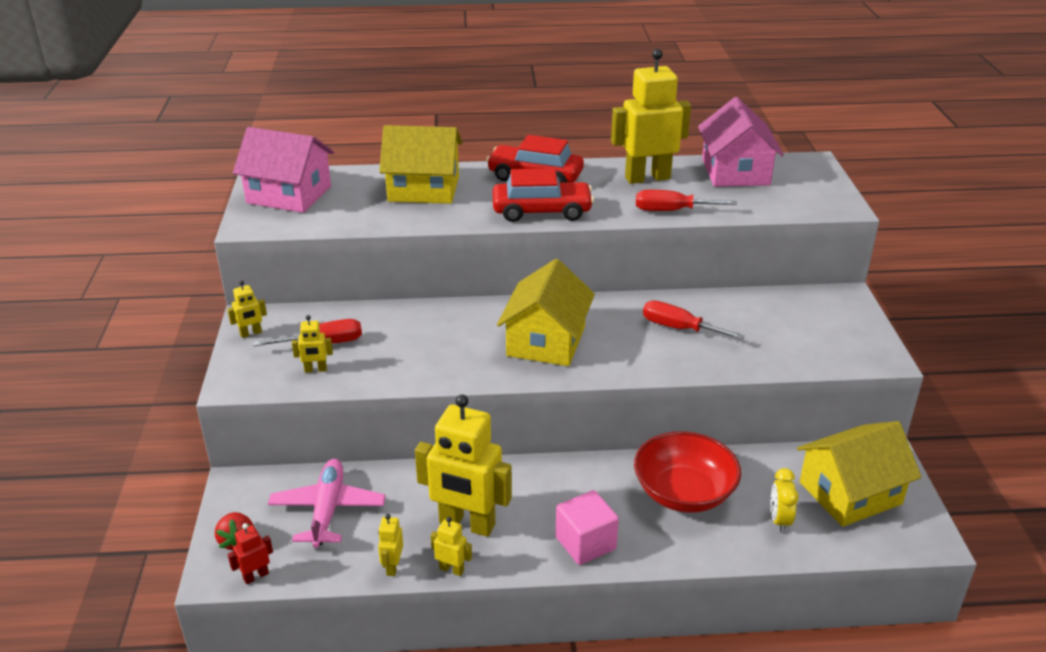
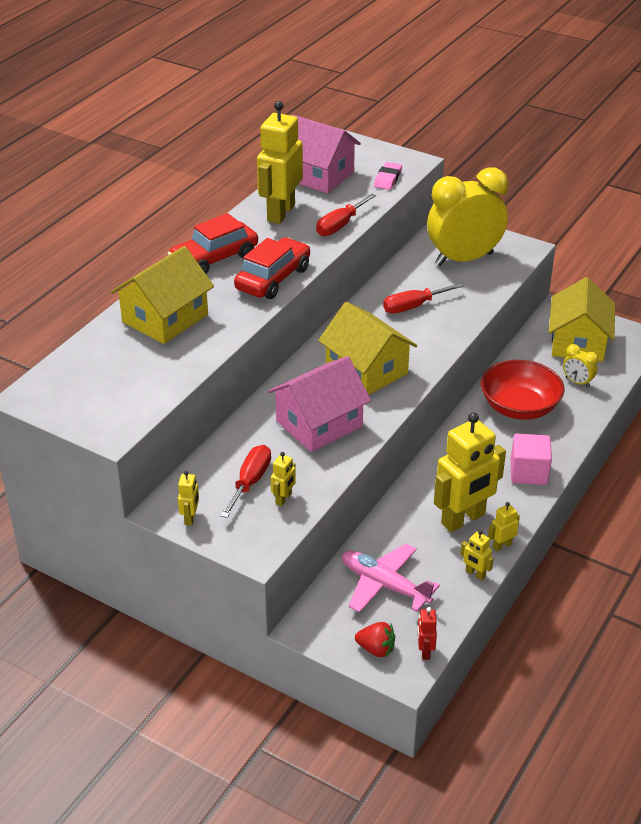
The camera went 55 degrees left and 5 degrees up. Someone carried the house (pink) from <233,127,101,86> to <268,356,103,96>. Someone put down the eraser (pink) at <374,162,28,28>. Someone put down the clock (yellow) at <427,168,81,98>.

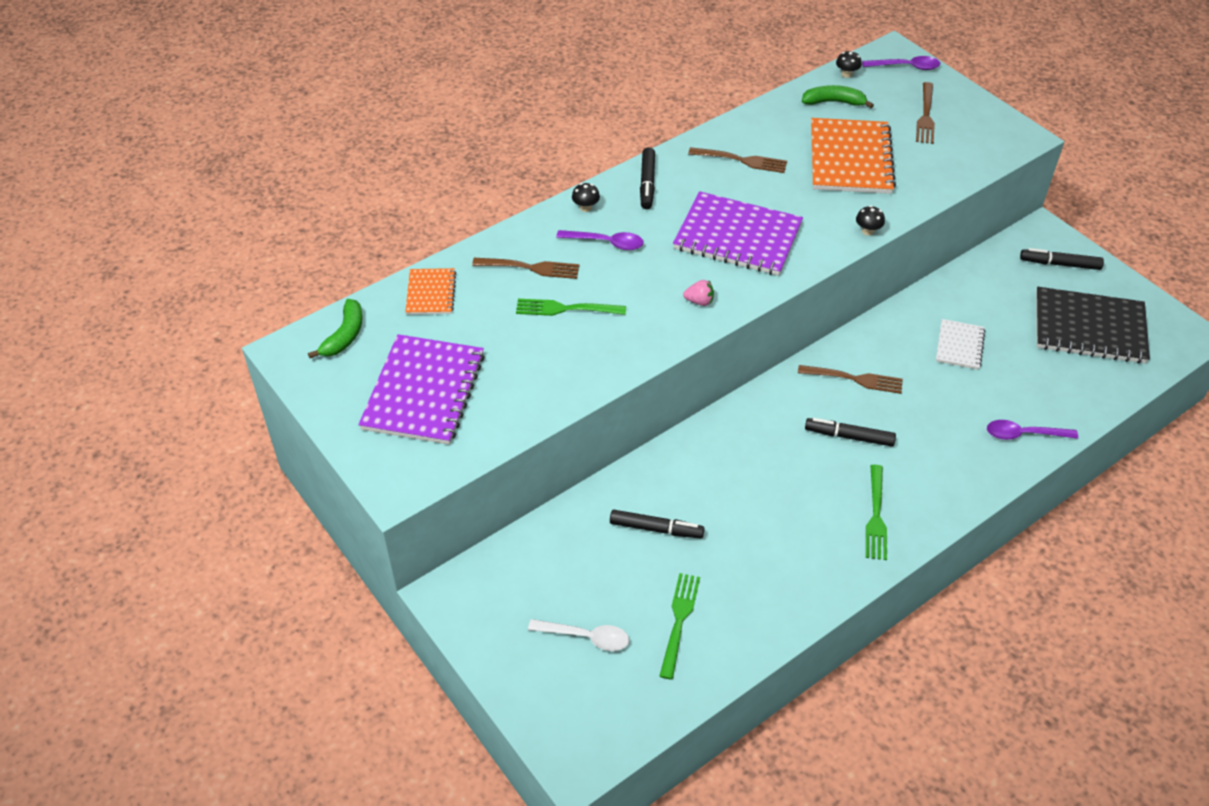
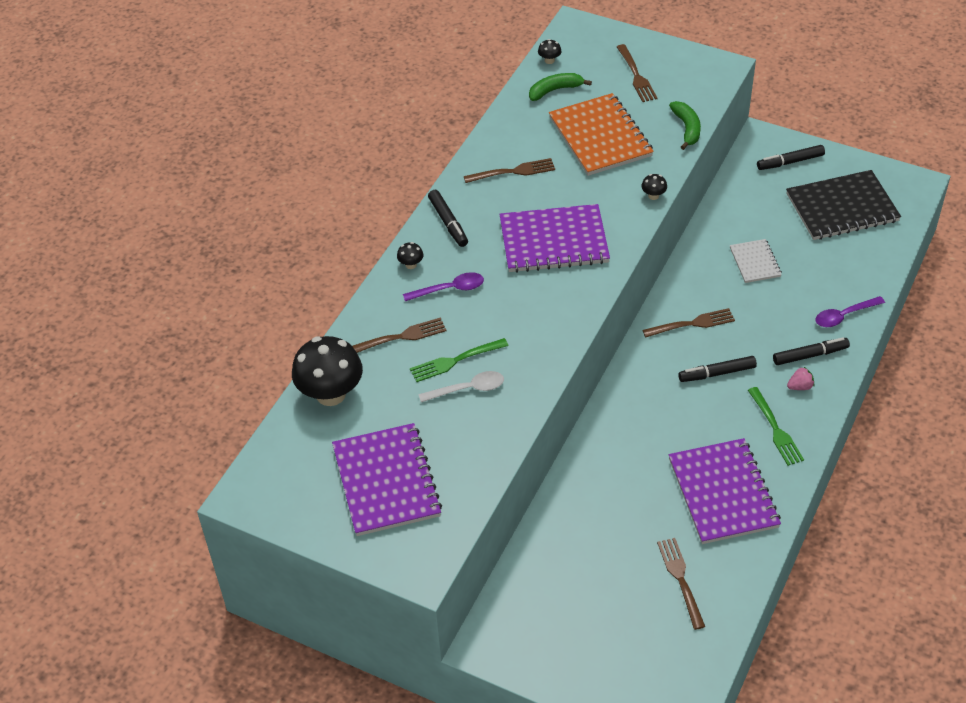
The camera went 25 degrees left and 0 degrees up. Someone carried the banana (green) from <308,299,55,59> to <669,101,32,49>. Someone swapped the notebook (orange) at <405,268,51,47> for the mushroom (black) at <292,336,71,70>. Someone carried the spoon (white) from <528,619,101,32> to <419,371,85,31>. Someone carried the marker (black) from <610,510,95,28> to <773,337,77,28>. Someone repainted the fork (green) at <659,573,41,107>, which became the fork (brown) at <657,538,48,92>. Someone carried the strawberry (pink) from <683,280,31,26> to <787,367,27,23>. Someone took away the spoon (purple) at <862,56,78,14>. Someone put down the notebook (purple) at <669,438,112,106>.

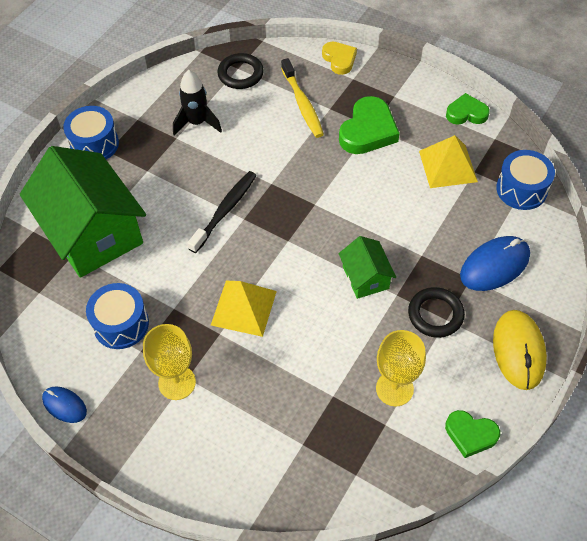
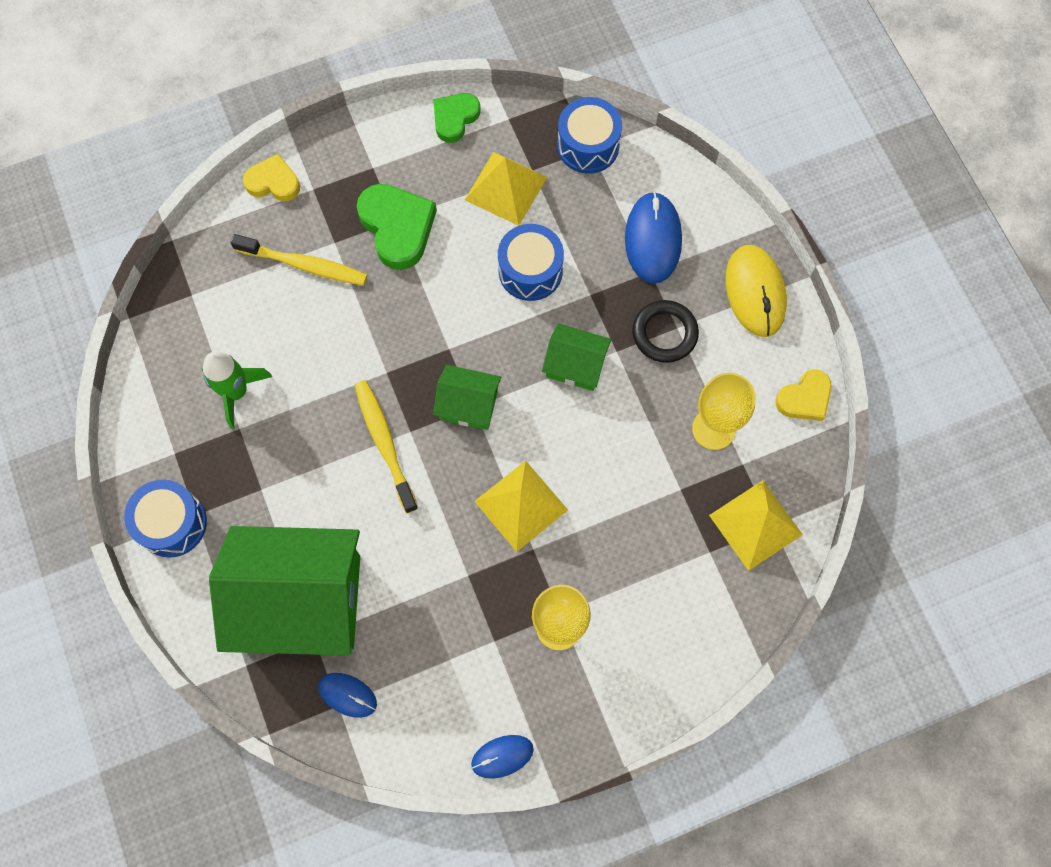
The camera went 55 degrees left and 15 degrees up. Someone carried the drum (blue) from <86,283,63,66> to <498,224,66,77>. Someone repainted the rocket (black) at <173,70,49,66>, which became the rocket (green) at <202,351,70,78>. Someone repainted the toothbrush (black) at <187,171,70,82>, which became the toothbrush (yellow) at <355,380,63,133>. Someone took away the ring (black) at <217,53,47,36>. Someone repainted the heart (green) at <445,410,55,48>, which became the heart (yellow) at <775,369,57,52>. Someone rotated the mouse (yellow) at <493,310,54,80> by 45 degrees clockwise. Someone put down the mouse (blue) at <318,673,59,45>. Someone put down the house (green) at <433,365,68,65>. Someone put down the pyramid (yellow) at <709,480,94,91>.

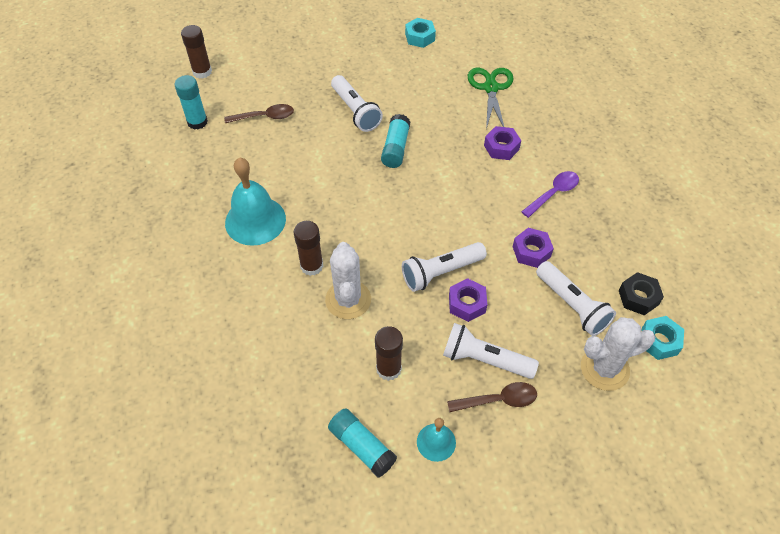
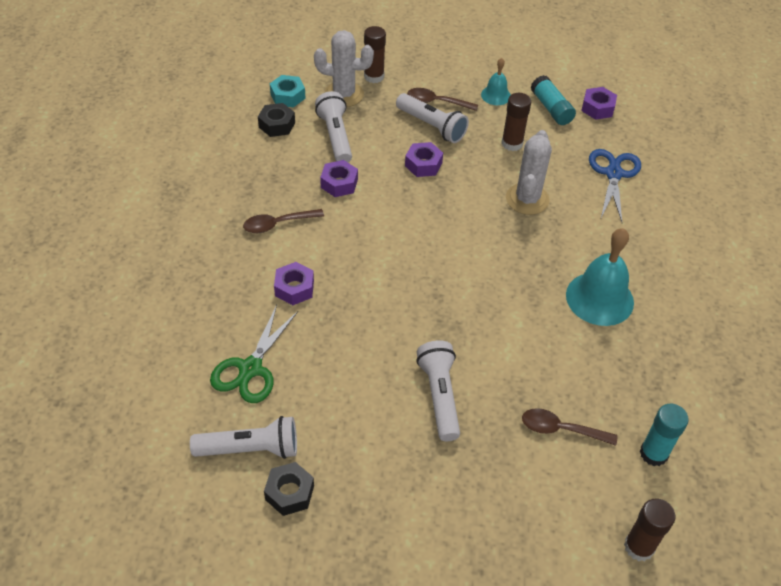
The camera went 160 degrees left and 5 degrees down. Someone carried the glue stick (brown) from <294,221,30,55> to <364,26,22,57>. Someone took away the glue stick (turquoise) at <381,114,29,54>. Someone carried the flashlight (white) from <402,242,85,50> to <190,416,107,43>. Someone repainted the nut (turquoise) at <405,18,31,30>, which became the nut (black) at <264,462,50,54>. Someone repainted the spoon (purple) at <521,171,58,47>, which became the spoon (brown) at <243,209,81,24>. Someone put down the nut (purple) at <581,87,36,33>. Someone put down the scissors (blue) at <589,149,52,73>.

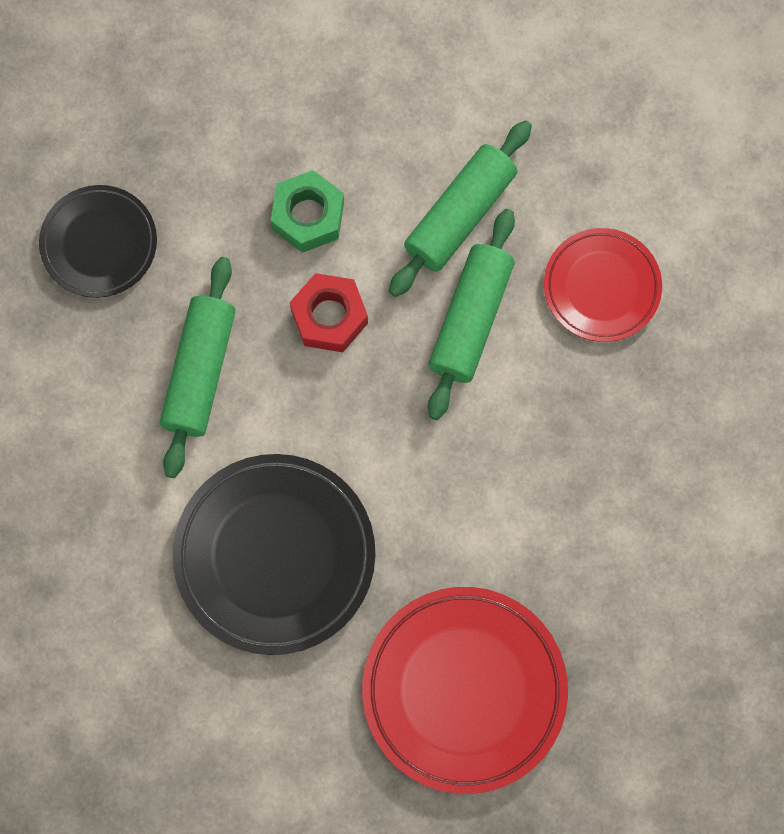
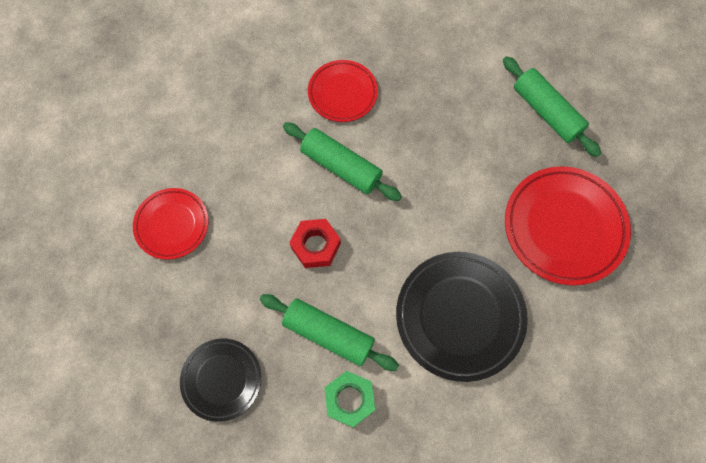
The camera went 75 degrees left and 5 degrees down. Someone carried the nut (green) from <271,170,73,83> to <324,371,51,57>. Someone carried the rolling pin (green) from <389,120,143,177> to <503,56,98,101>. Someone put down the plate (red) at <133,188,75,72>.

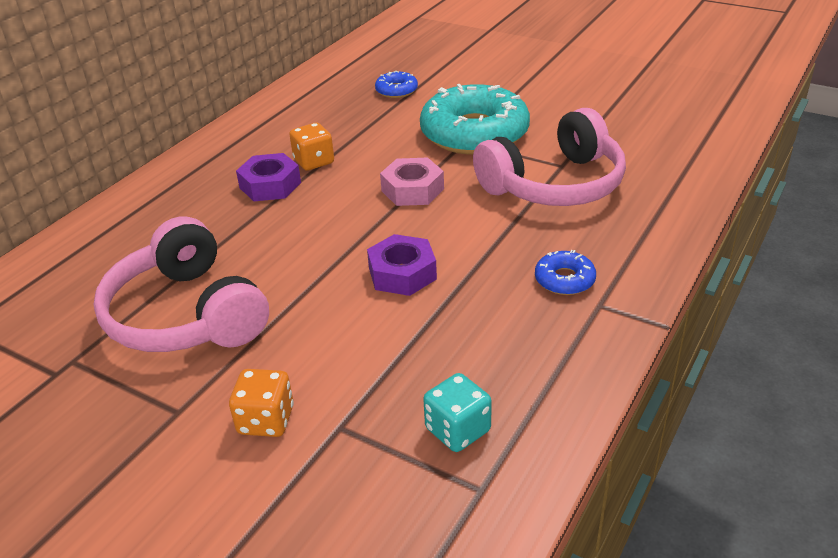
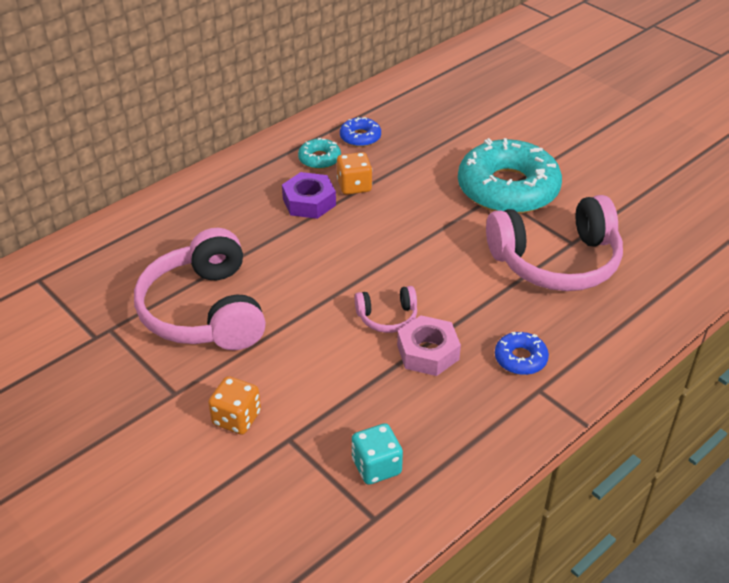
The camera went 15 degrees right and 5 degrees up. Someone swapped the nut (purple) at <367,234,70,62> for the headphones (pink) at <355,286,62,47>. Someone carried the donut (blue) from <375,71,43,27> to <340,117,41,30>. Someone carried the nut (pink) from <380,158,64,48> to <397,315,64,61>. Someone put down the donut (turquoise) at <298,138,43,31>.

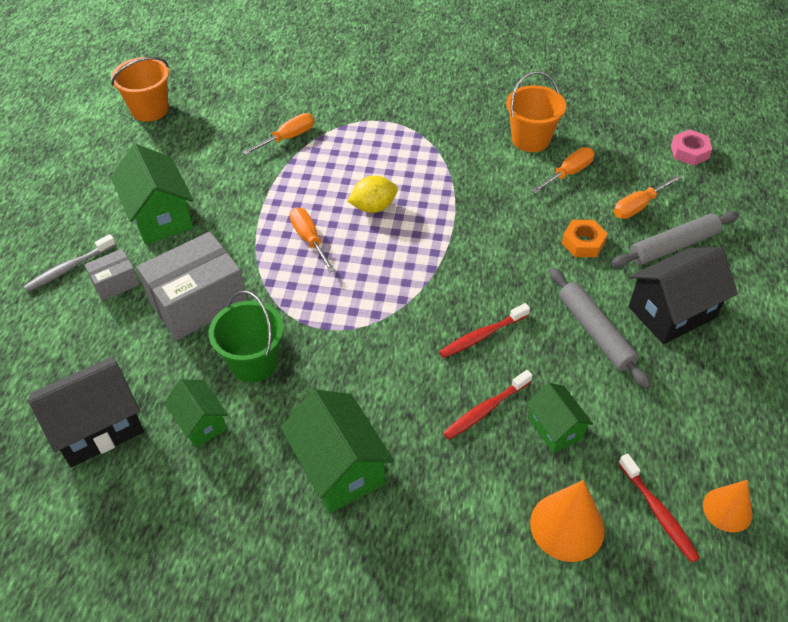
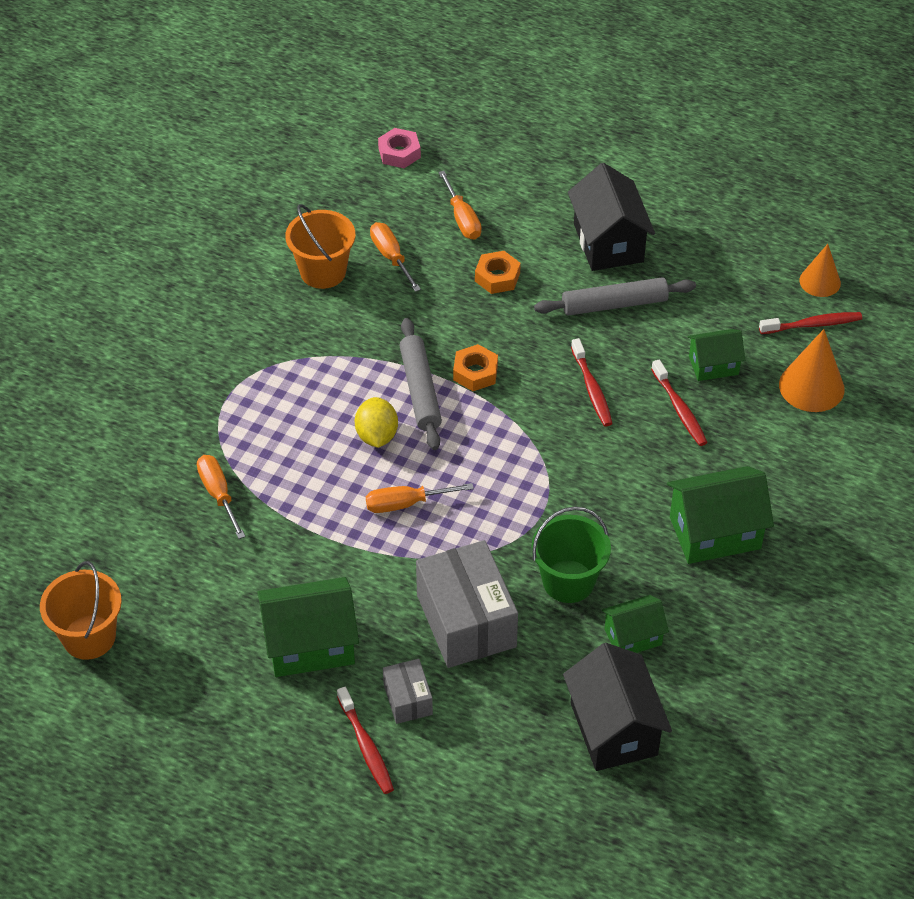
The camera went 75 degrees left and 0 degrees up. Someone repainted the toothbrush (grey) at <24,234,92,58>, which became the toothbrush (red) at <337,687,57,107>. Someone carried the rolling pin (grey) from <611,211,128,57> to <399,318,43,132>. Someone put down the nut (orange) at <453,344,45,47>.

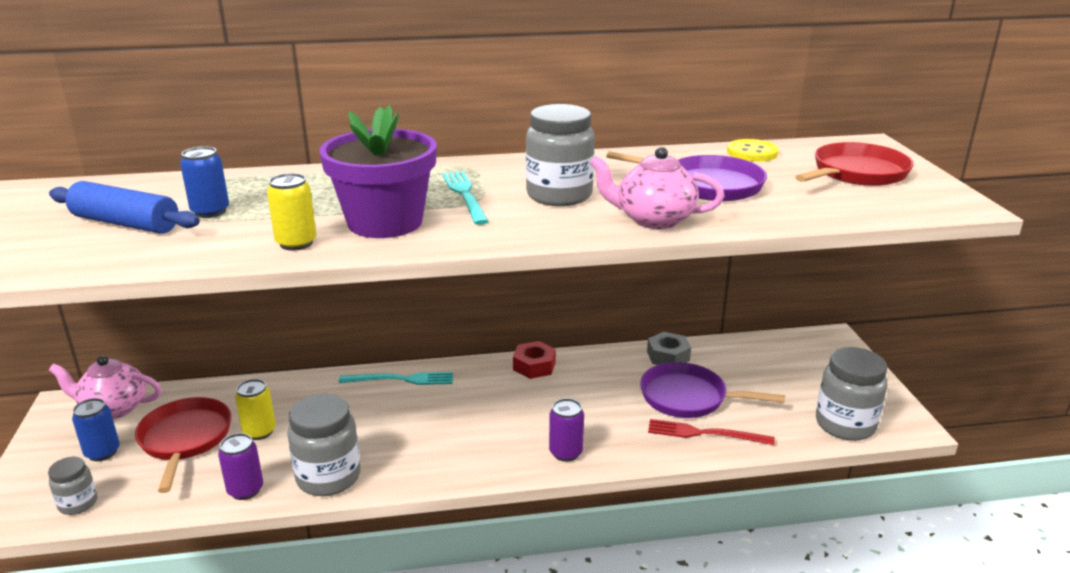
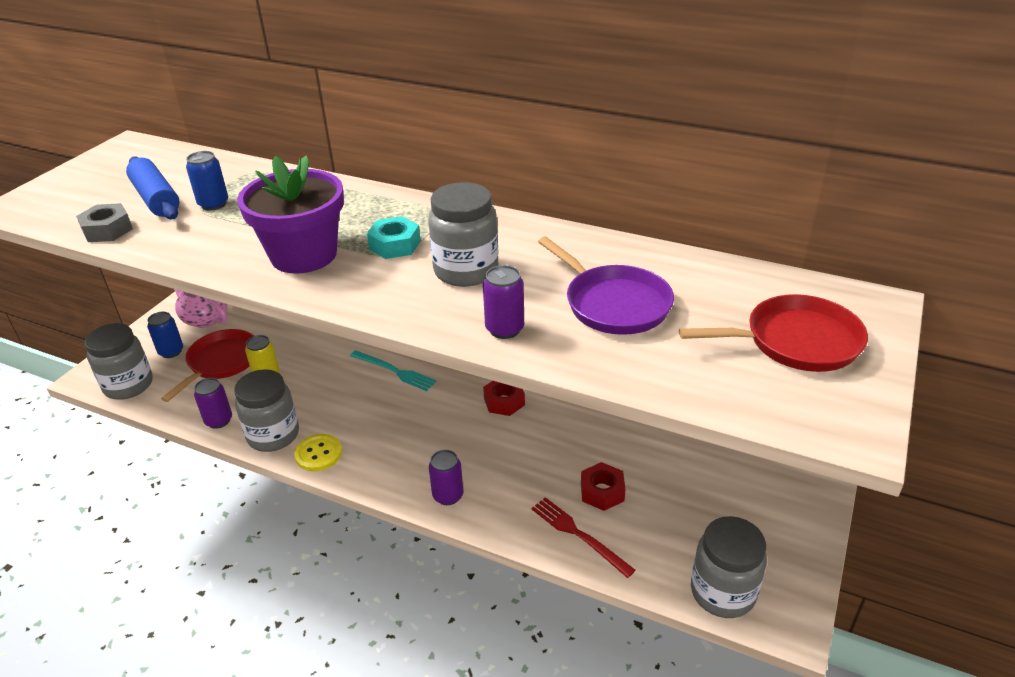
The camera went 35 degrees right and 10 degrees up. Someone scaled the jar (grey) at <48,457,50,58> by 1.82. Someone took away the can (yellow) at <267,173,49,78>. Someone swapped the fork (turquoise) at <443,171,46,54> for the nut (turquoise) at <367,216,54,43>. Someone swapped the teapot (pink) at <590,147,135,82> for the can (purple) at <483,265,41,74>. Someone swapped the pan (purple) at <640,362,145,56> for the nut (red) at <581,462,45,49>. Someone carried the nut (grey) from <647,332,44,33> to <76,203,57,39>. Someone carried the button (yellow) from <727,139,52,23> to <294,434,48,37>.

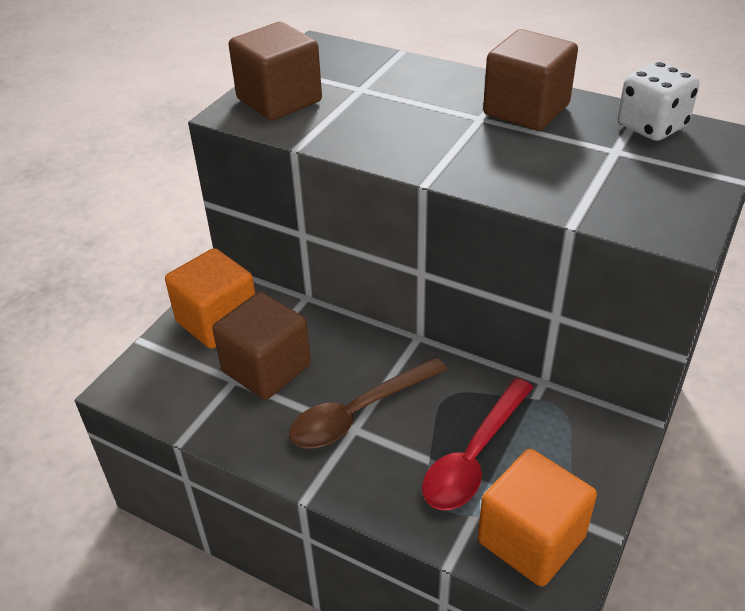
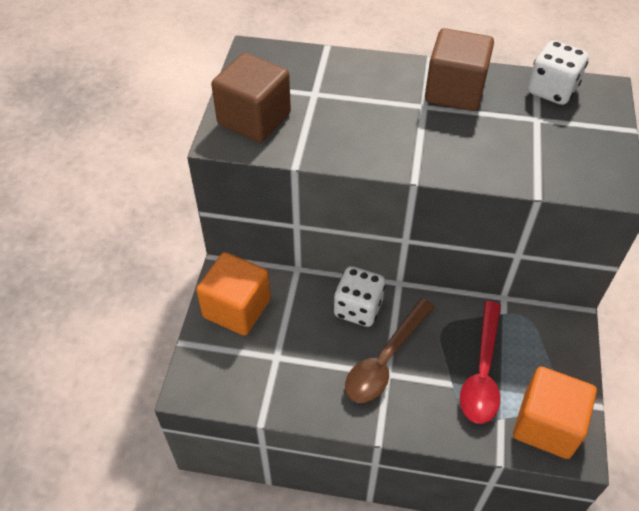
The camera went 20 degrees left and 10 degrees up. Someone took away the cube (brown) at <212,292,99,108>. Someone put down the dice (white) at <334,266,51,61>.

